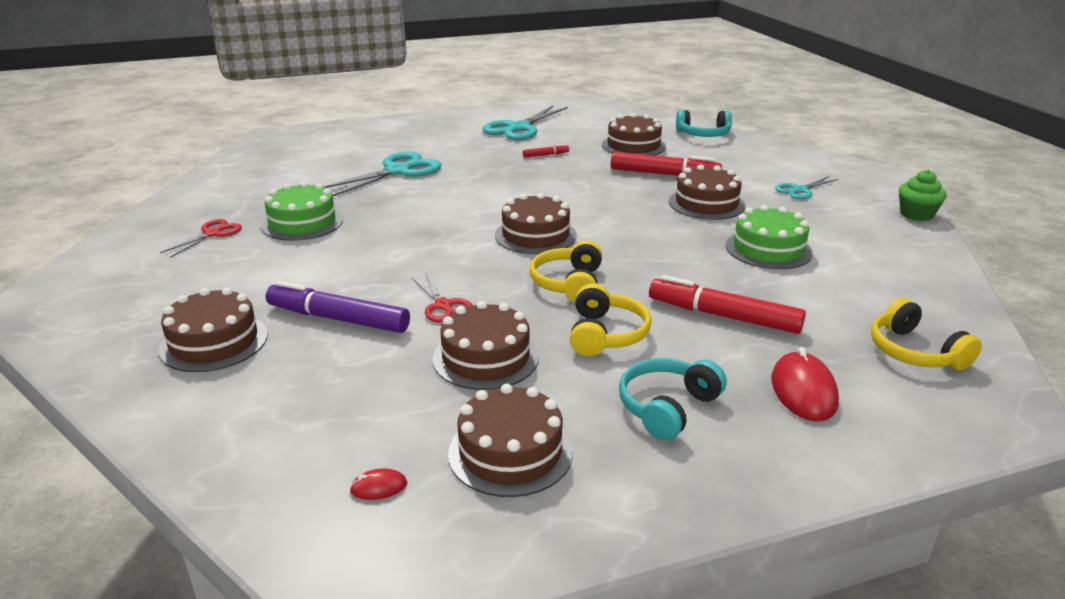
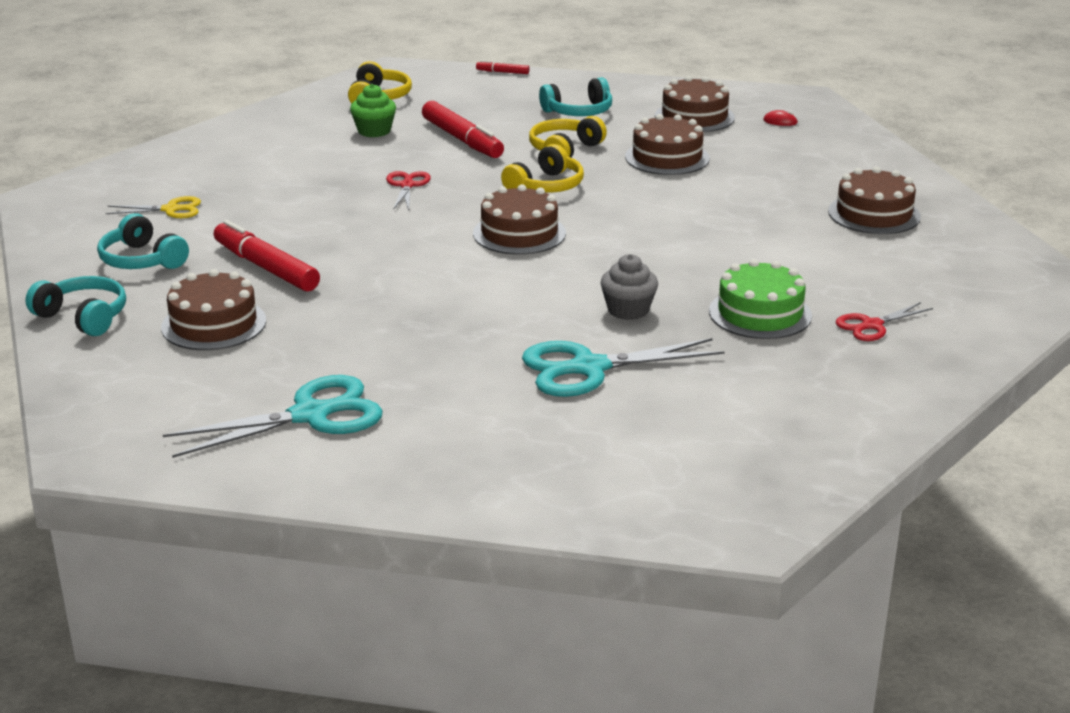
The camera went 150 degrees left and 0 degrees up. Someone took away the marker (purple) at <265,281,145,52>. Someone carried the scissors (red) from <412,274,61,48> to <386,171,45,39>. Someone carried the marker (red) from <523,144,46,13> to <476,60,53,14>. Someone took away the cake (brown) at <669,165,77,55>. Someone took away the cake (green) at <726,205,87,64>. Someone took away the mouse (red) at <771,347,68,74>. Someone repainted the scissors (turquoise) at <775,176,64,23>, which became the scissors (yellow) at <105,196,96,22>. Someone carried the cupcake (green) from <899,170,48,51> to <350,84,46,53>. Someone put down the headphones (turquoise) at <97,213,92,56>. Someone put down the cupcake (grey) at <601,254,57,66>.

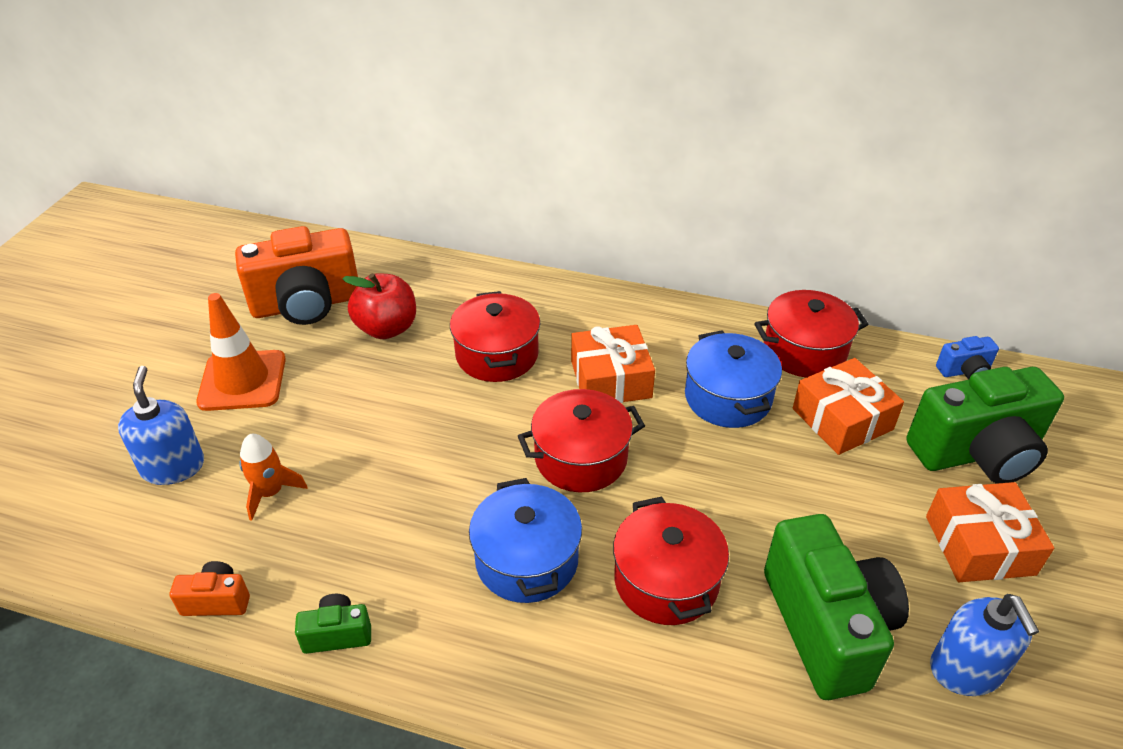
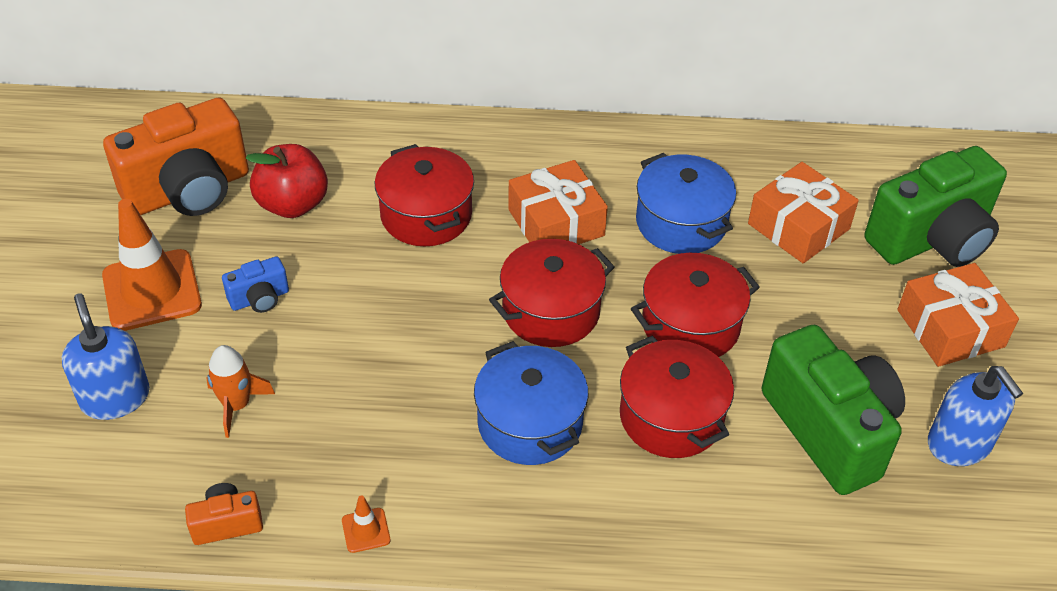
The camera went 15 degrees left and 5 degrees up. Someone swapped the camera (green) at <295,594,76,60> for the traffic cone (orange) at <342,495,48,58>. Someone carried the pot (red) from <754,290,115,87> to <631,253,129,104>. Someone carried the camera (blue) from <936,336,63,44> to <222,256,67,57>.

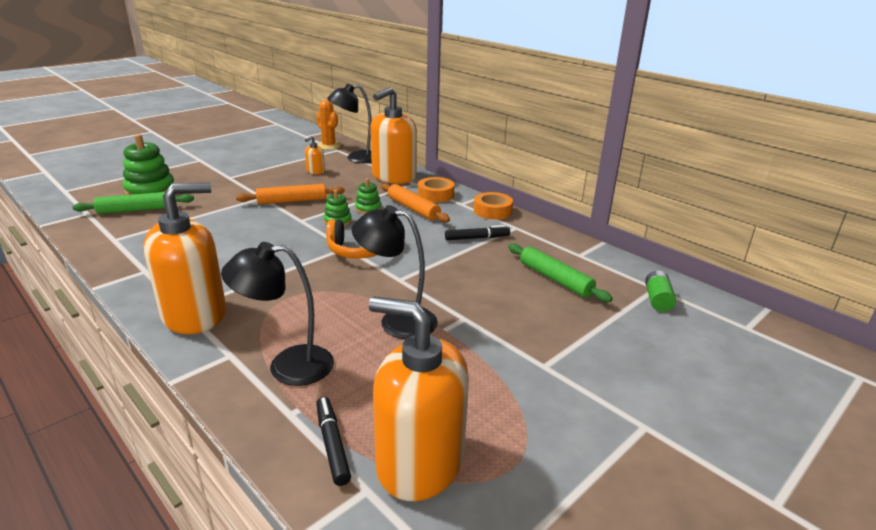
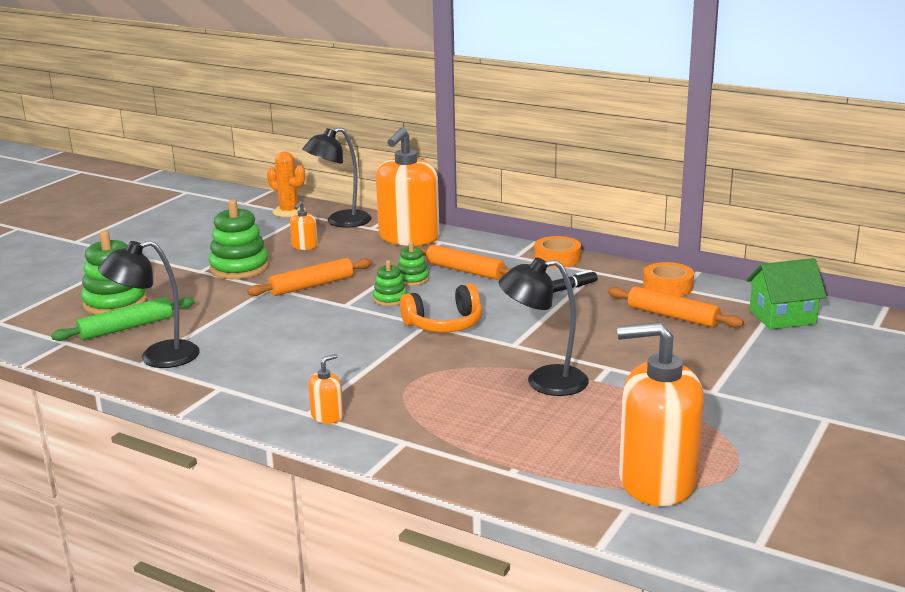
The camera went 15 degrees left and 5 degrees down. Someone scaled the soap dispenser (orange) at <143,182,83,152> by 0.42. Someone carried the lamp (black) from <221,242,113,144> to <98,240,102,128>. Someone took away the marker (black) at <316,397,35,89>. Someone carried the tape (orange) from <418,177,36,25> to <643,262,51,34>. Someone repainted the rolling pin (green) at <508,244,105,58>, which became the rolling pin (orange) at <608,286,136,41>. Someone swapped the battery (green) at <645,270,31,42> for the house (green) at <746,258,81,72>. Someone put down the stacking toy (green) at <208,199,61,80>.

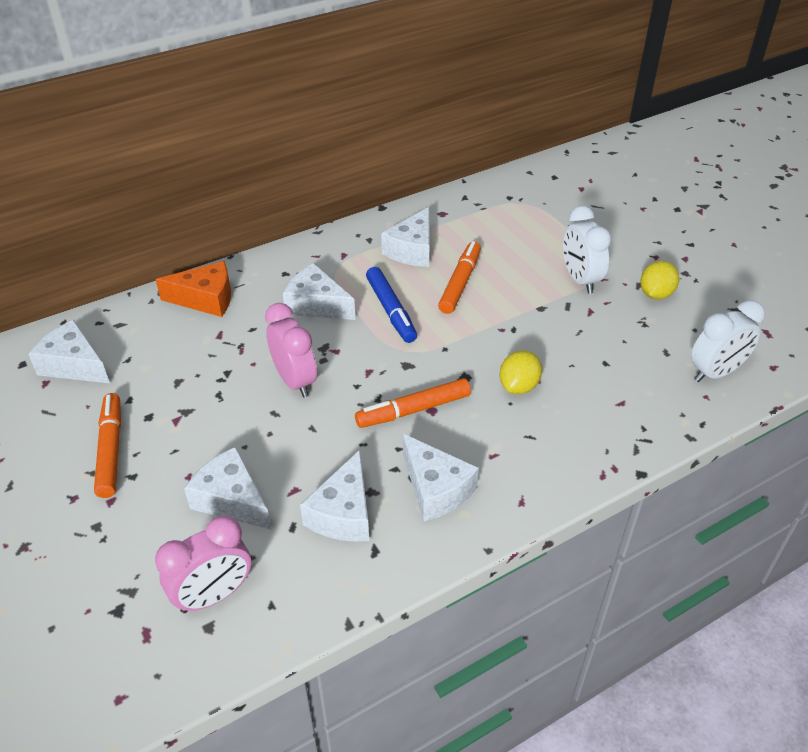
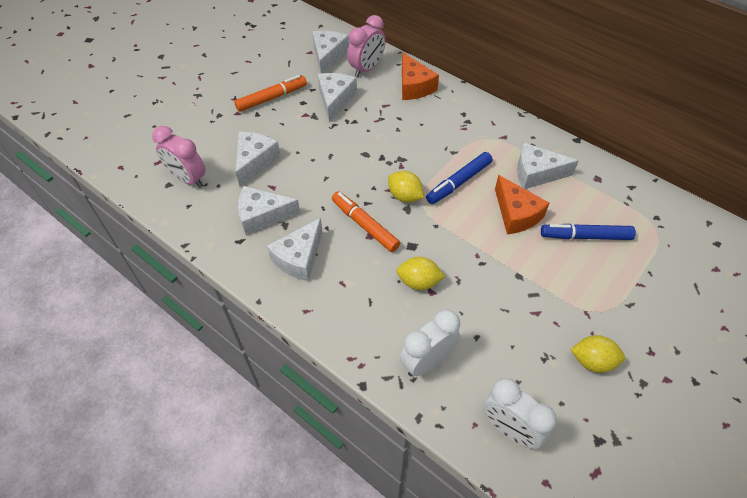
The camera went 70 degrees right and 10 degrees up. Someone carried the clock (pink) from <265,303,52,95> to <347,15,39,62>. Someone carried the cheese (white) from <283,263,72,57> to <318,73,39,49>. Someone swapped the marker (orange) at <438,241,43,73> for the cheese (orange) at <495,175,54,59>. Someone carried the clock (white) from <563,206,49,88> to <400,310,60,66>. Someone put down the lemon (yellow) at <388,171,36,31>. Someone put down the marker (blue) at <541,224,95,16>.

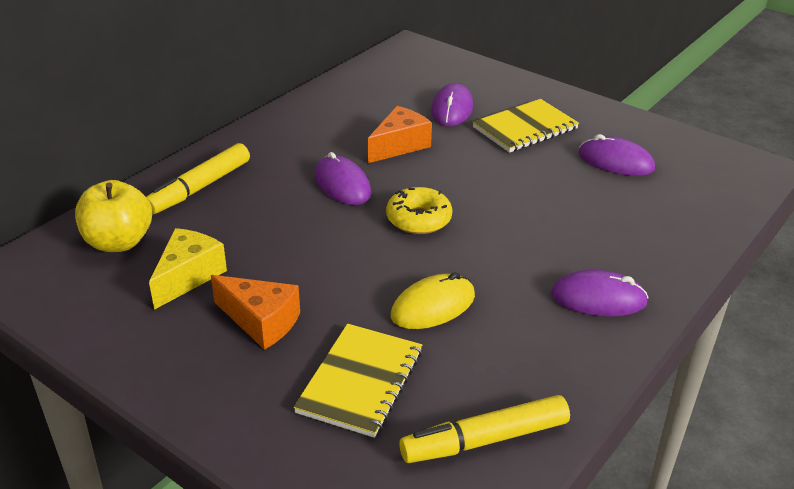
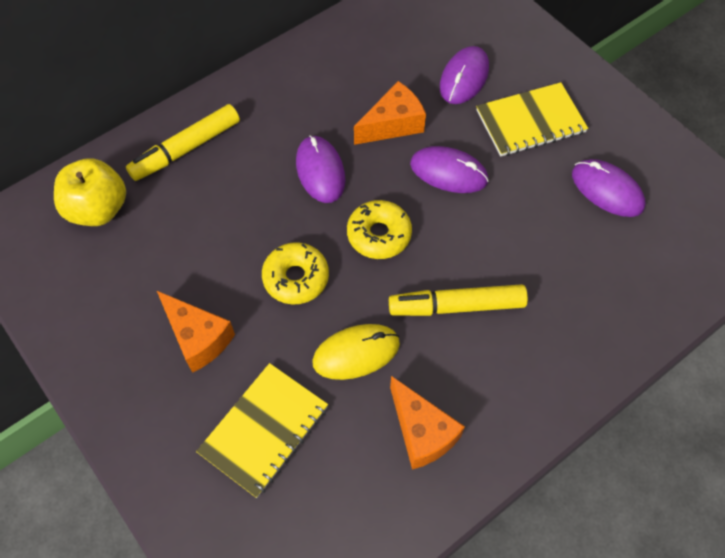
The camera went 15 degrees right and 25 degrees up. Someone took away the cheese (yellow) at <149,228,78,82>. Someone carried the marker (yellow) from <399,395,171,68> to <389,284,139,32>. Someone carried the mouse (purple) from <551,270,98,47> to <410,146,79,47>. Someone put down the donut (yellow) at <262,242,67,63>. Someone put down the cheese (orange) at <390,376,75,94>.

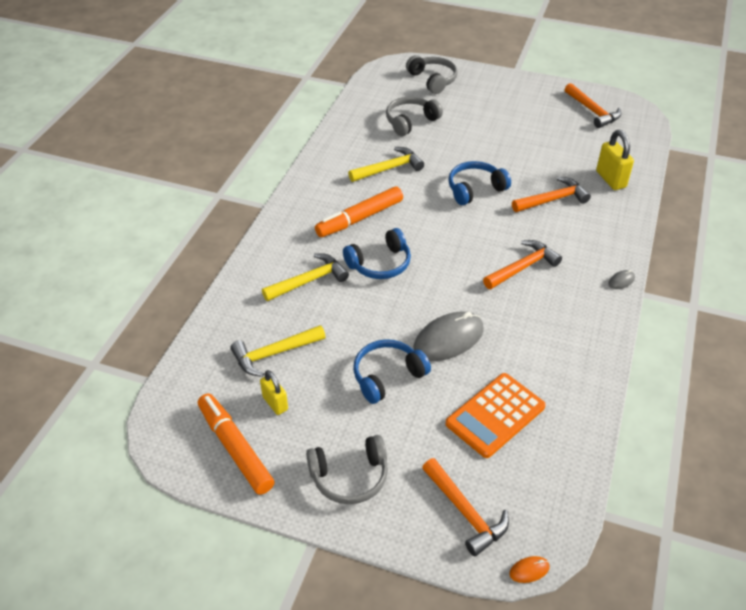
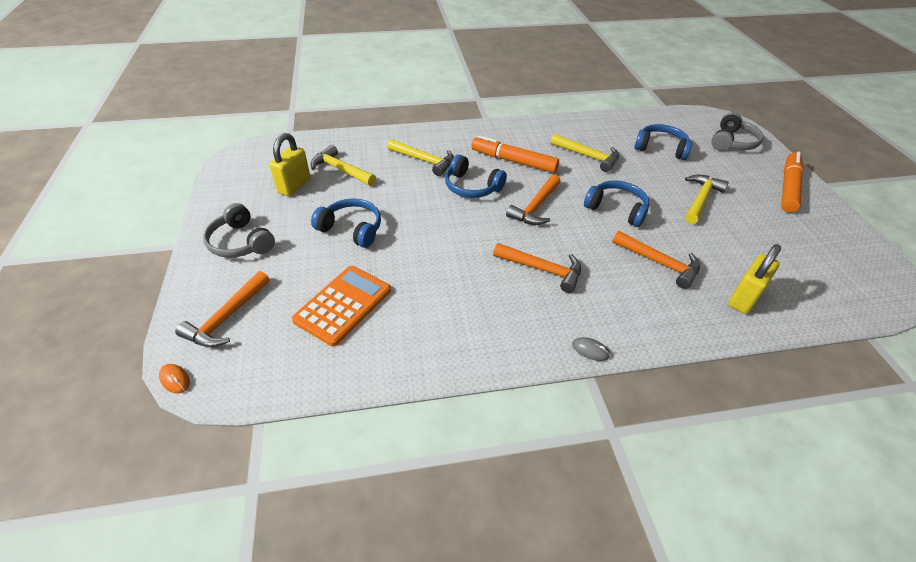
The camera went 60 degrees right and 0 degrees up. Someone carried the marker (orange) from <198,393,76,102> to <781,152,23,61>. Someone scaled the padlock (yellow) at <260,370,28,45> by 1.53. Someone repainted the headphones (grey) at <386,97,57,39>, which became the headphones (blue) at <634,124,59,36>. Someone took away the mouse (grey) at <413,312,71,49>. Someone rotated the calculator (orange) at <445,373,101,85> by 105 degrees clockwise. Someone carried the hammer (orange) from <565,83,56,45> to <506,174,55,51>. Someone put down the hammer (yellow) at <685,175,44,49>.

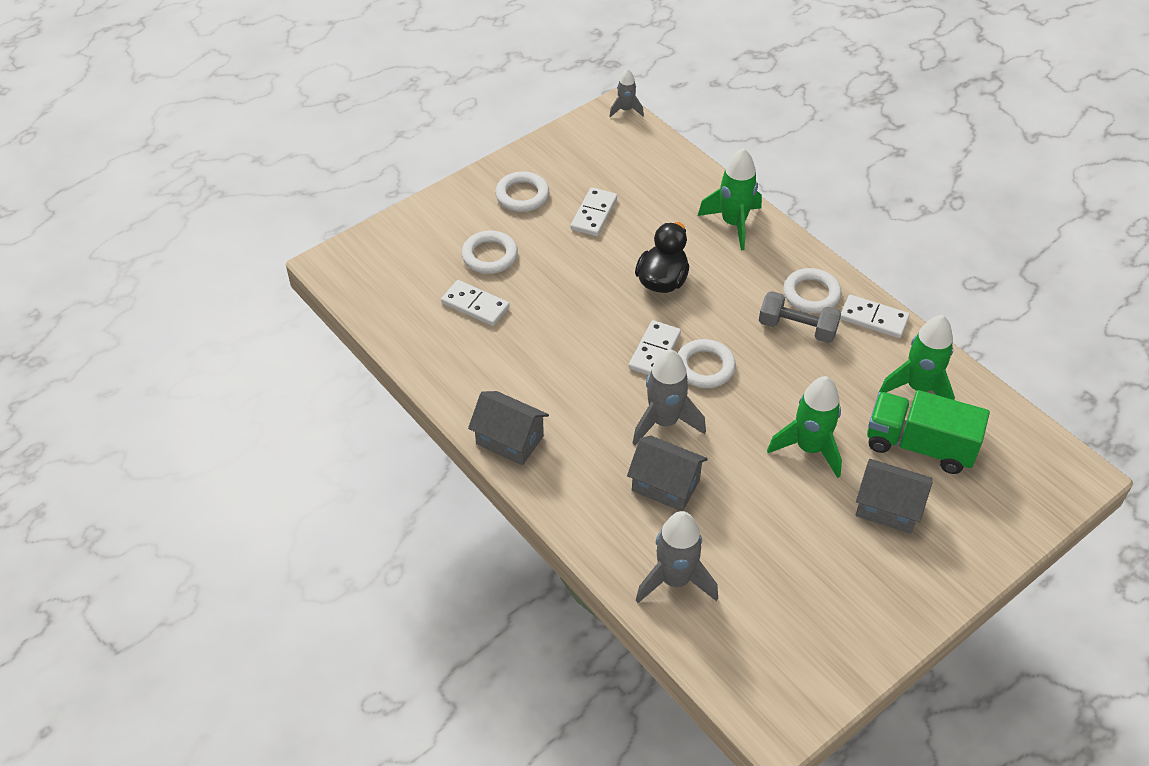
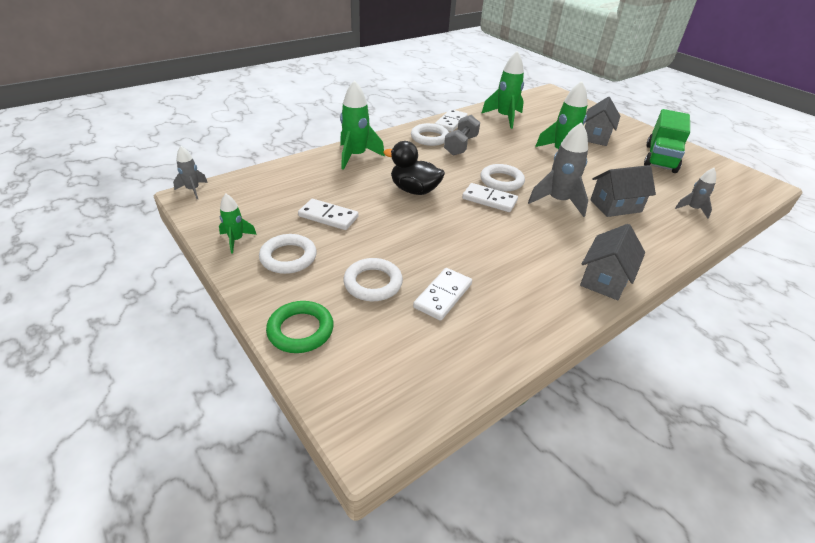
The camera went 90 degrees left and 10 degrees down. Someone rotated the house (grey) at <627,436,81,75> by 45 degrees clockwise. Someone scaled the rocket (grey) at <636,511,82,92> by 0.56. Someone carried the truck (green) from <867,390,123,84> to <644,109,46,64>. Someone put down the rocket (green) at <219,194,38,59>. Someone put down the ring (green) at <266,301,68,52>.

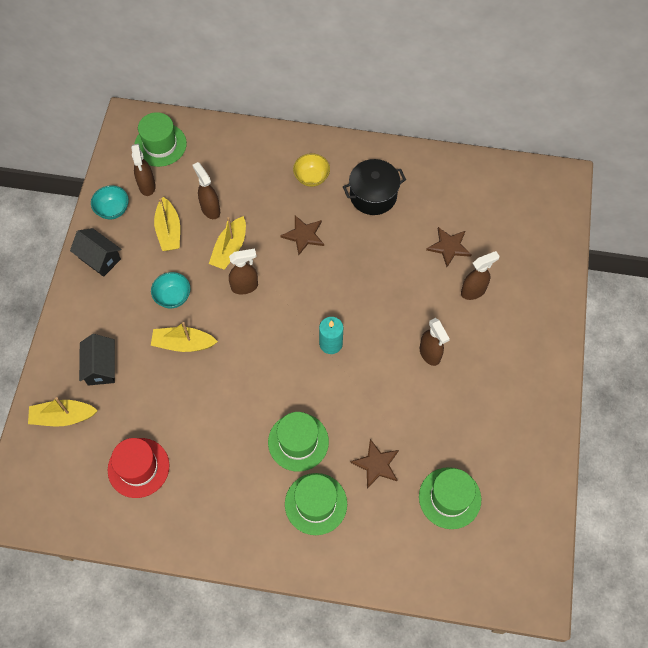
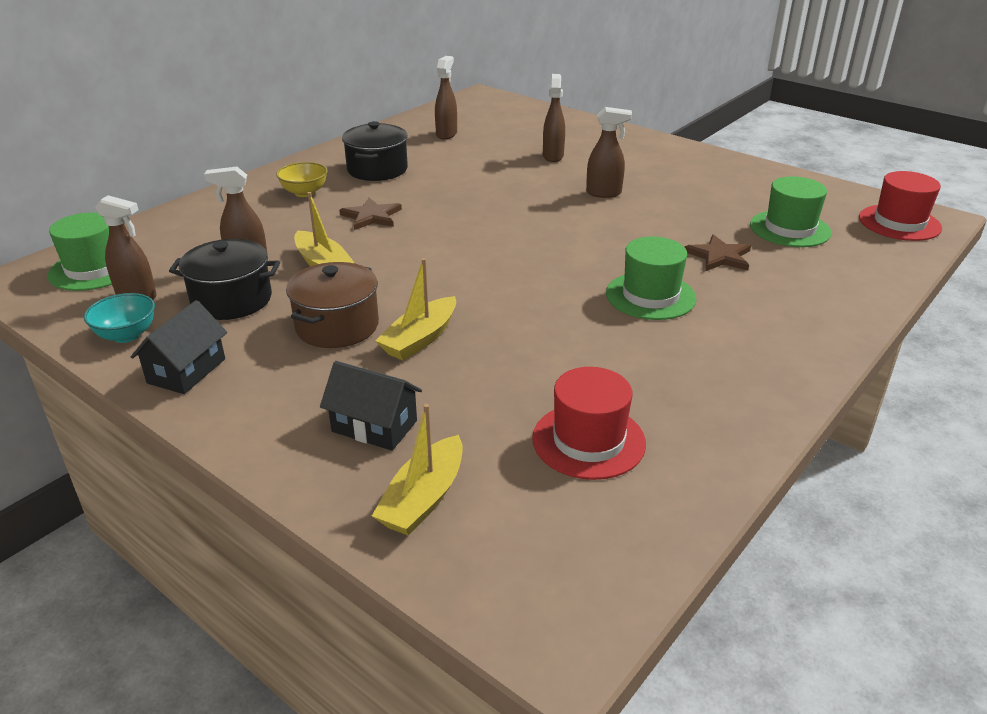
The camera went 60 degrees left and 30 degrees down. Someone rotated the house (black) at <70,228,51,49> by 45 degrees counterclockwise. Someone swapped the bowl (turquoise) at <151,272,40,36> for the pot (brown) at <286,262,93,86>. Someone swapped the boat (yellow) at <154,197,26,54> for the pot (black) at <169,239,111,81>. Someone carried the spray bottle (brown) from <229,249,29,46> to <435,56,22,84>. Someone took away the hat (green) at <285,473,62,62>. Someone took away the candle (turquoise) at <319,317,24,37>. Someone took away the star (brown) at <426,227,46,40>. Someone put down the hat (red) at <859,171,83,70>.

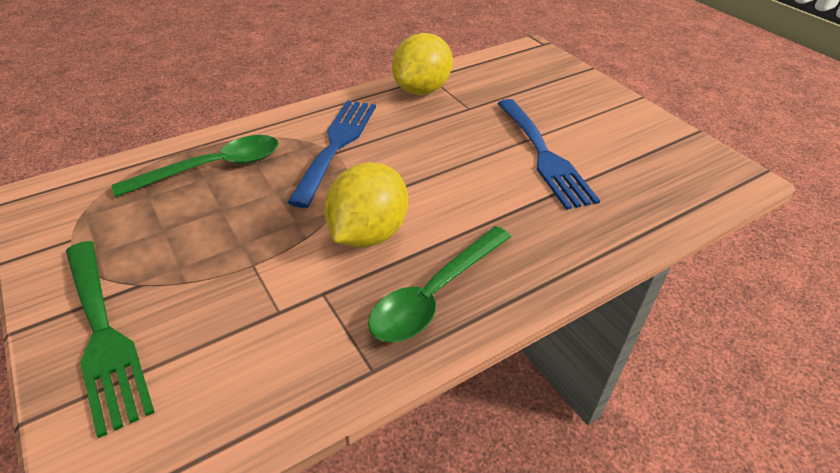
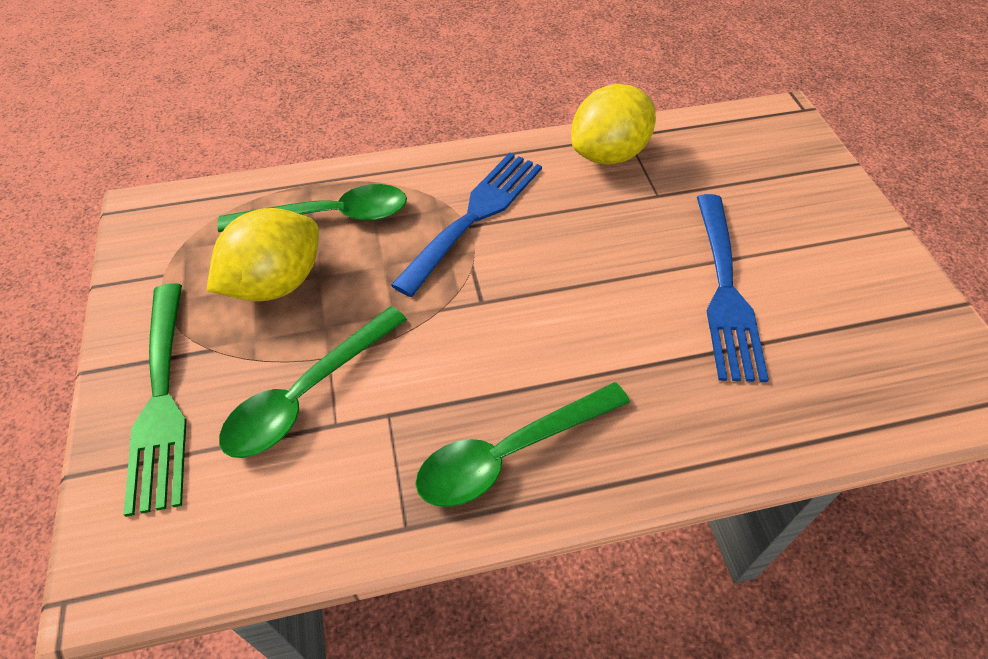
The camera went 20 degrees right and 10 degrees up. Someone carried the lemon (yellow) from <324,162,84,85> to <207,208,112,93>. Someone put down the spoon (green) at <219,306,188,152>.

